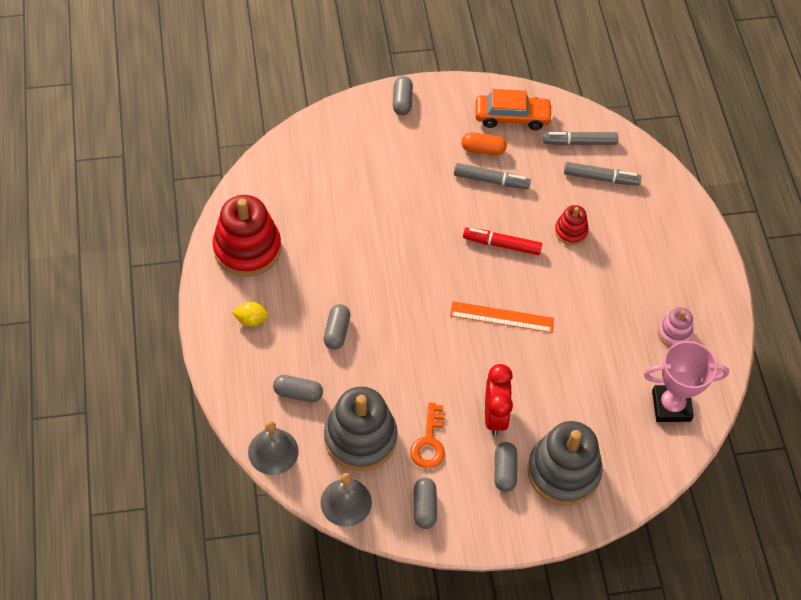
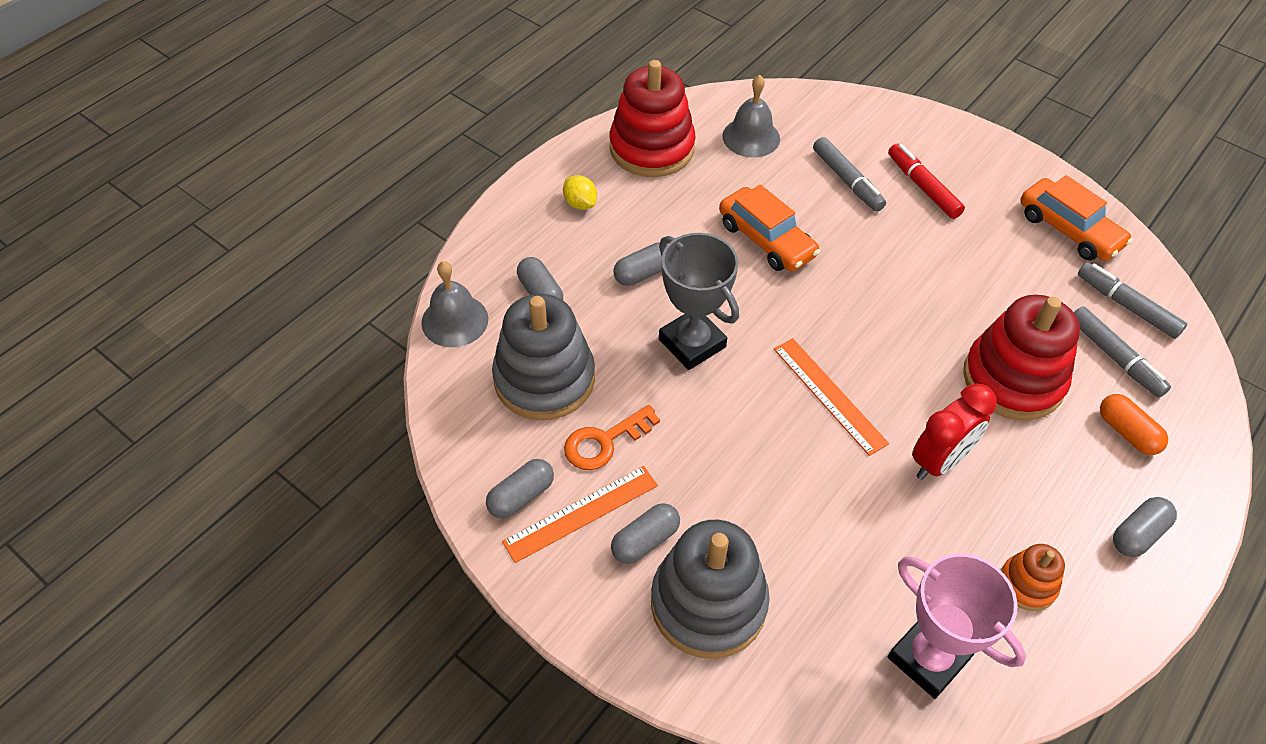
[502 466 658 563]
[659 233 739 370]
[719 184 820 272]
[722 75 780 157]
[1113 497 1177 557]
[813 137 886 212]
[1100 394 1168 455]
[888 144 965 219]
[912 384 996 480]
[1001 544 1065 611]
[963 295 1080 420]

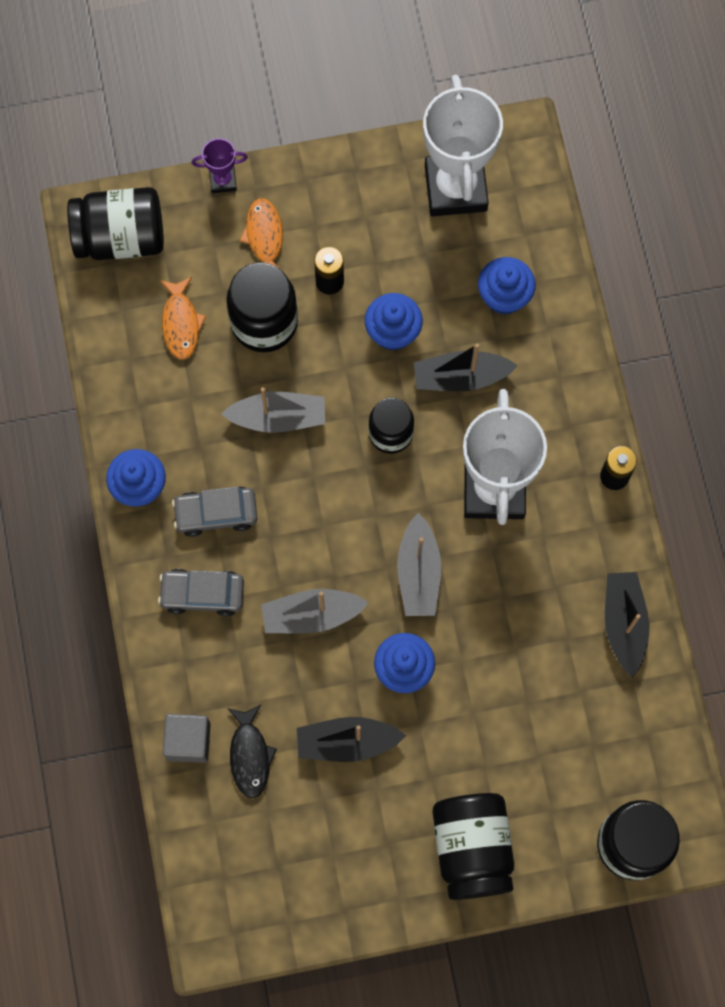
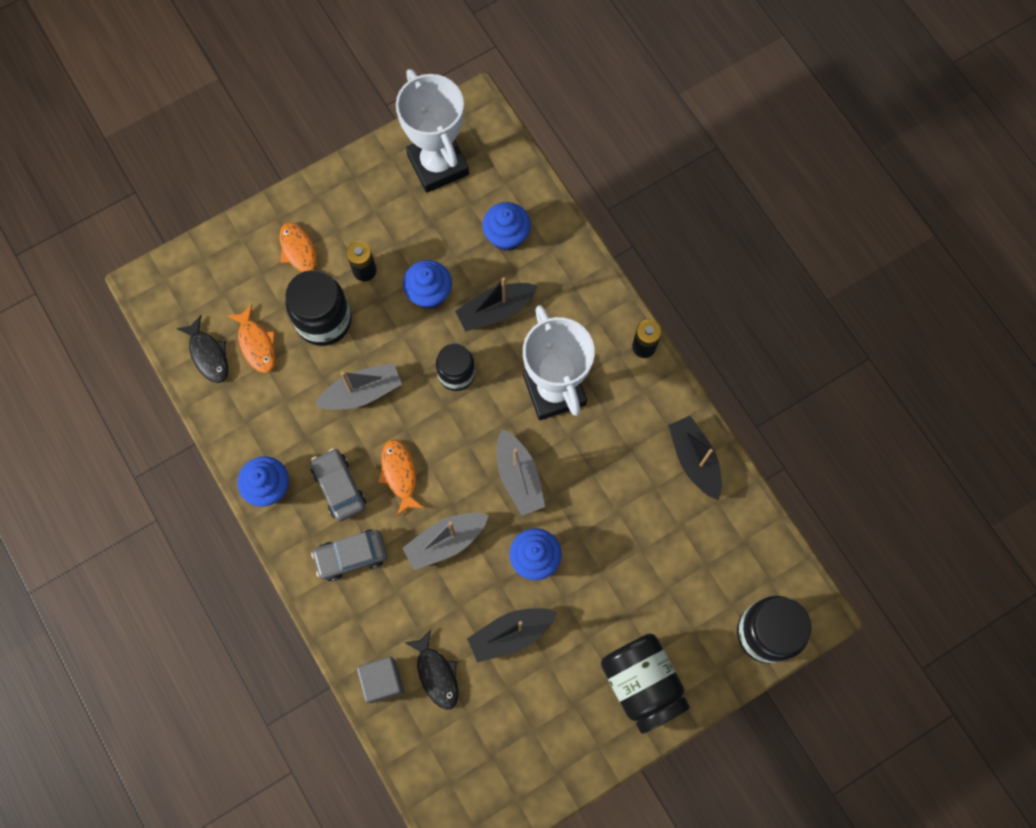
[67 187 164 260] (first image)
[192 138 248 193] (first image)
[176 315 228 383]
[378 440 424 516]
[310 448 366 521]

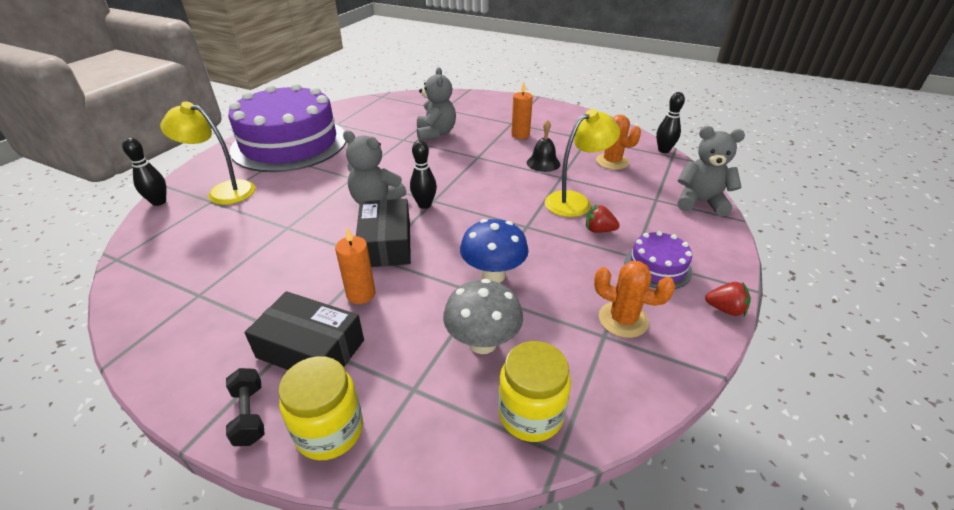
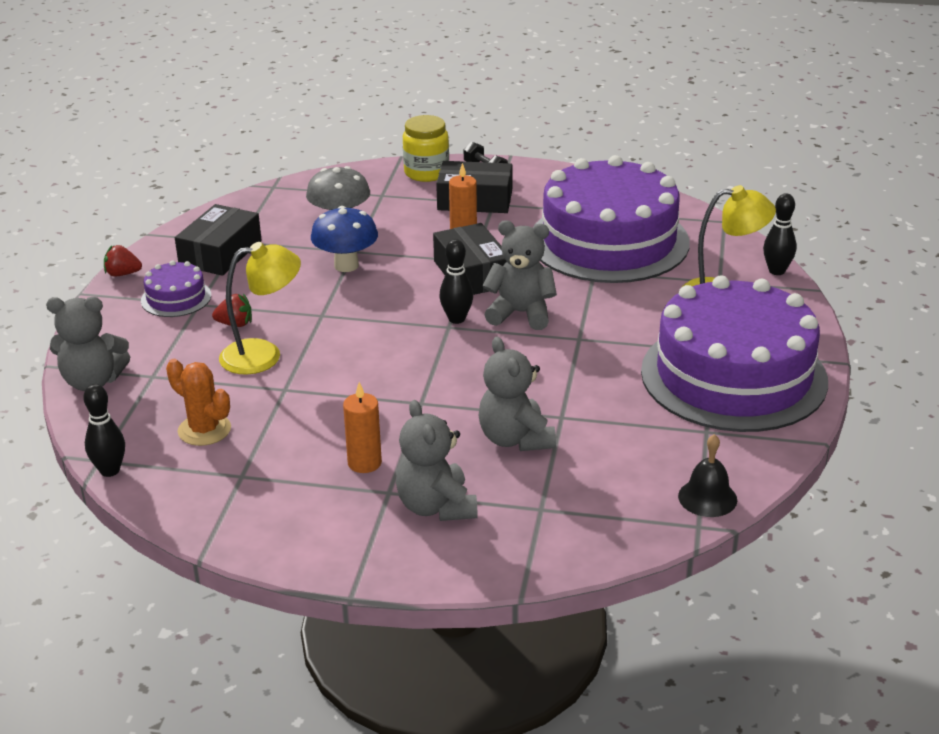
[498 341 571 442] (first image)
[396 400 478 521]
[534 155 690 283]
[678 434 737 517]
[175 204 262 276]
[219 242 301 375]

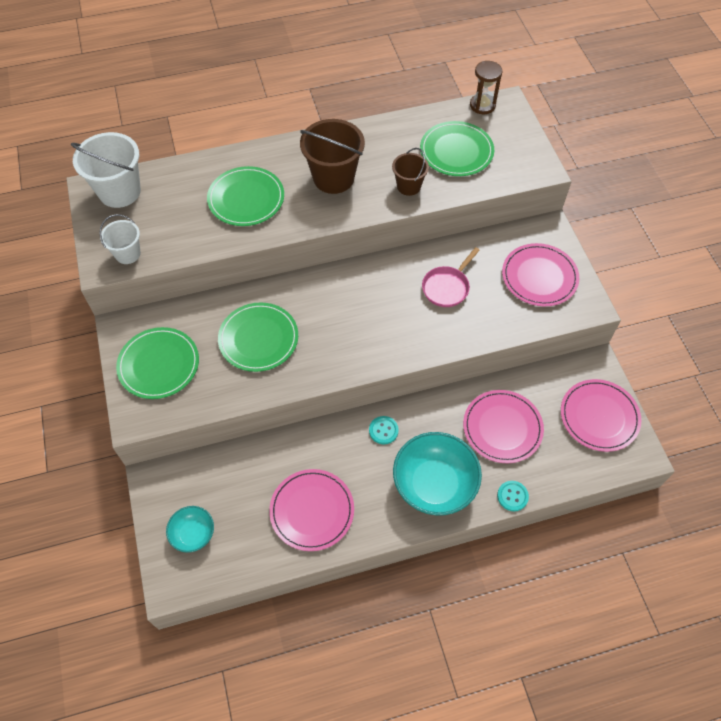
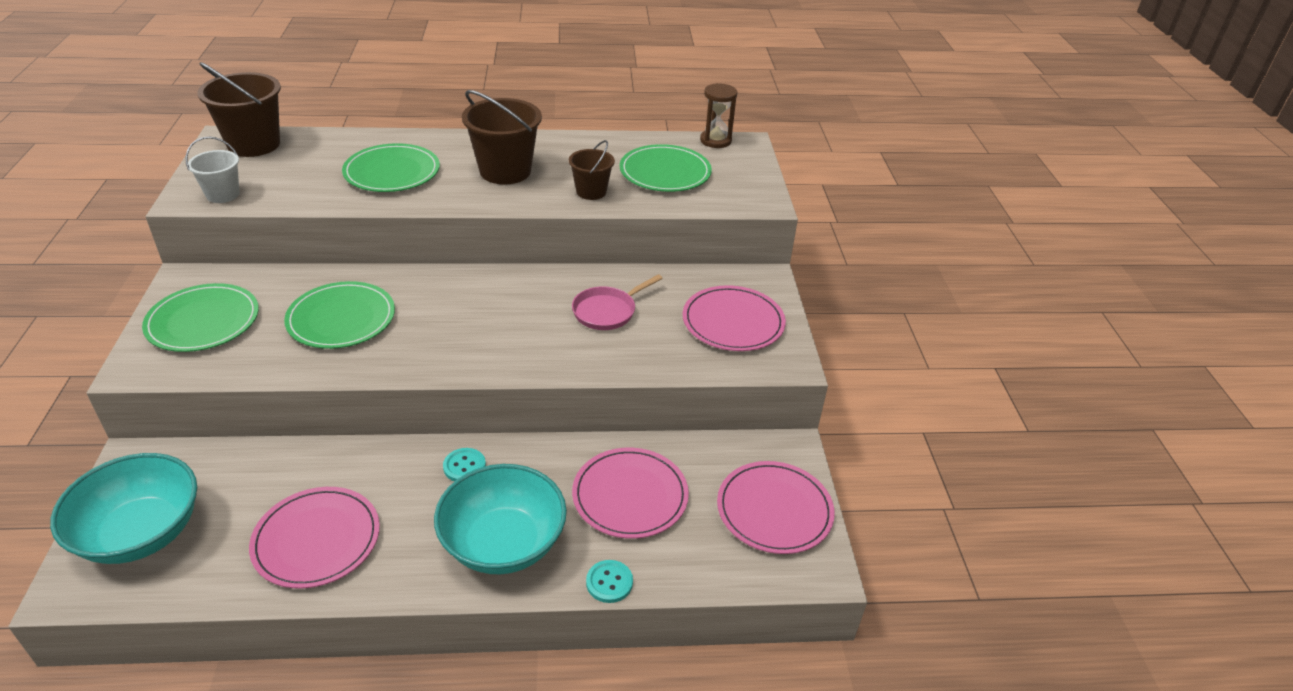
[198 62 281 157]
[50 453 197 564]

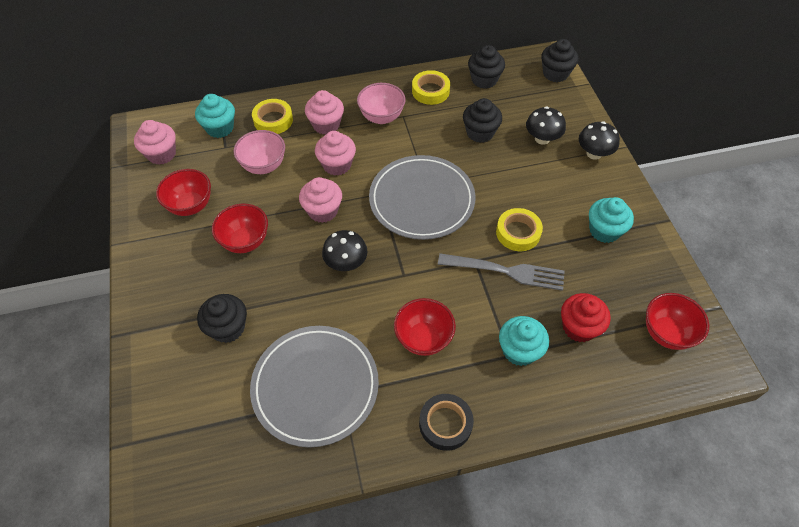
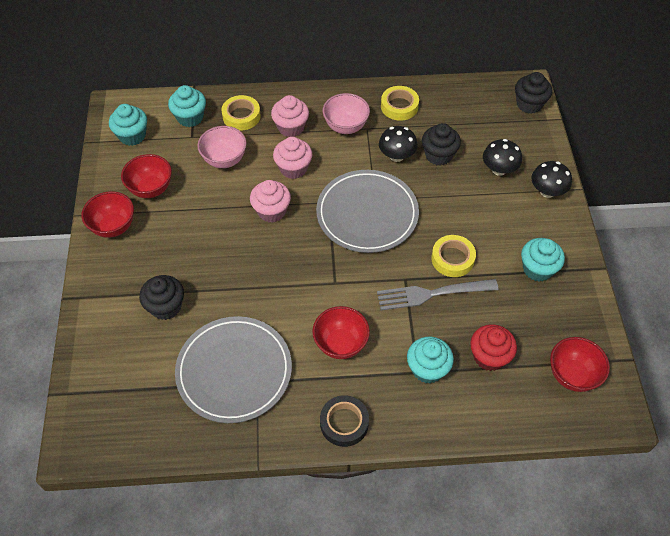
[468 45 505 89] (first image)
[81 191 134 238]
[379 126 417 162]
[109 104 147 146]
[377 279 498 310]

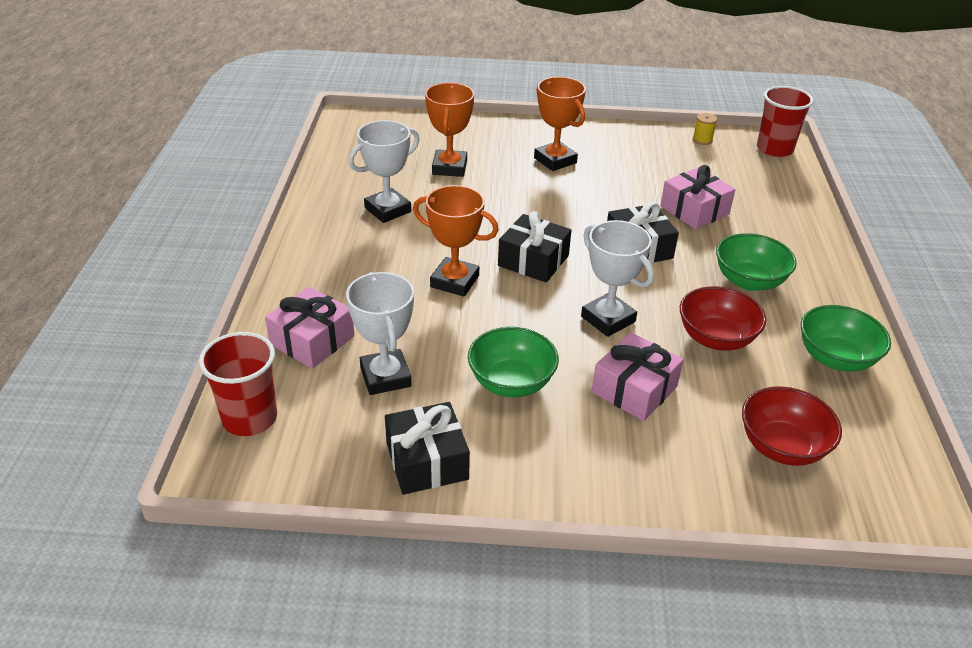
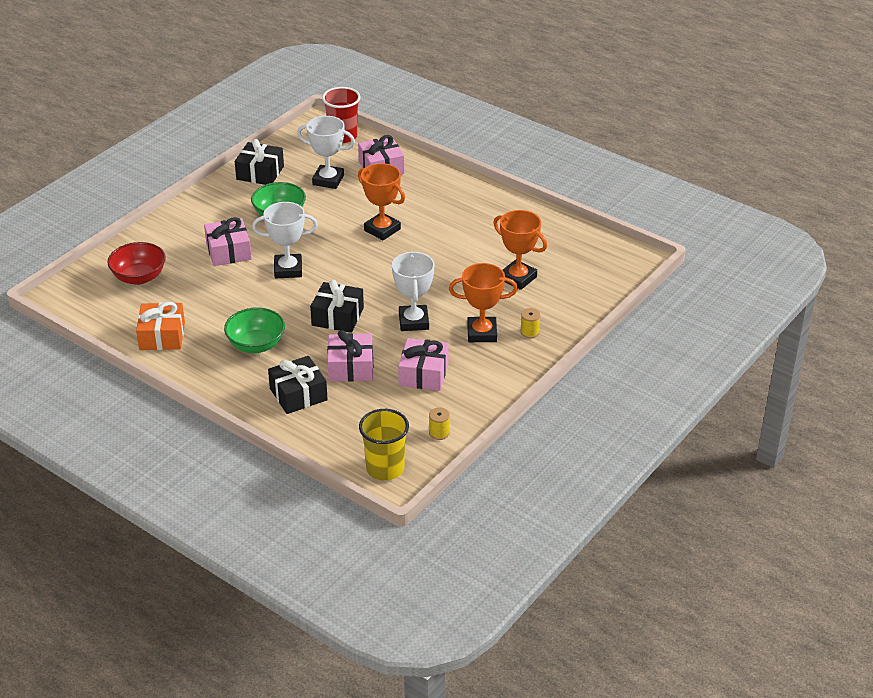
[680 286 766 351] (first image)
[398 338 449 391]
[520 308 540 338]
[392 251 435 331]
[268 356 328 414]
[136 302 185 350]
[359 409 409 481]
[358 163 405 240]

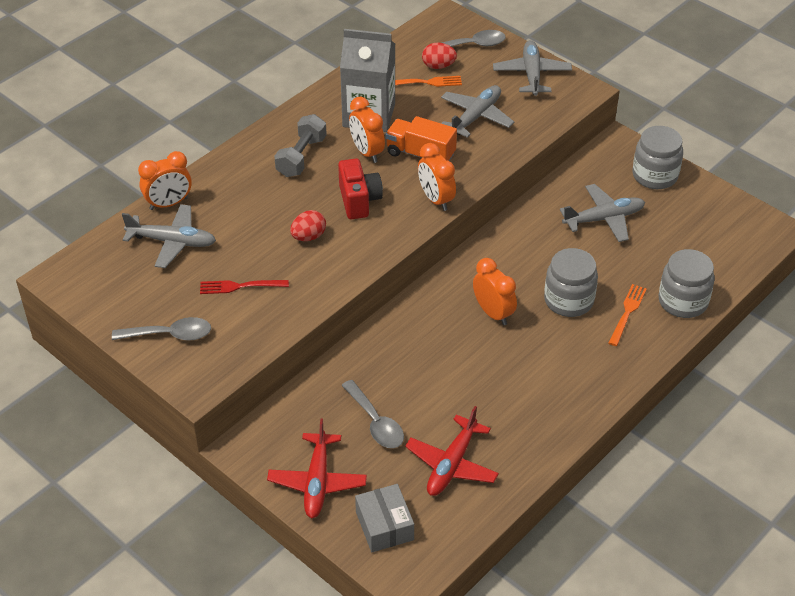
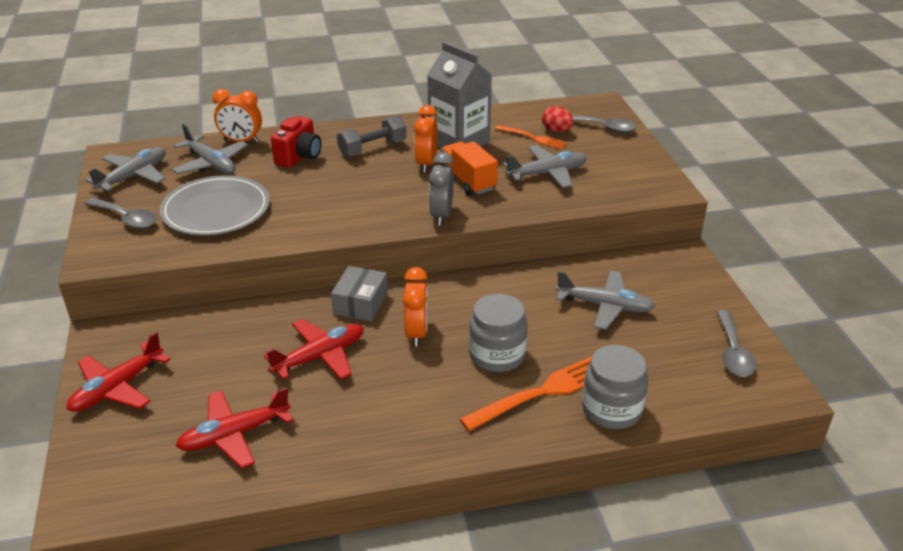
[290 210 326 241] (first image)
[633 126 683 189] (first image)
[264 319 364 380]
[271 116 321 168]
[717 310 756 377]
[331 266 388 322]
[85 147 166 192]
[159 175 270 236]
[429 152 454 226]
[460 356 592 431]

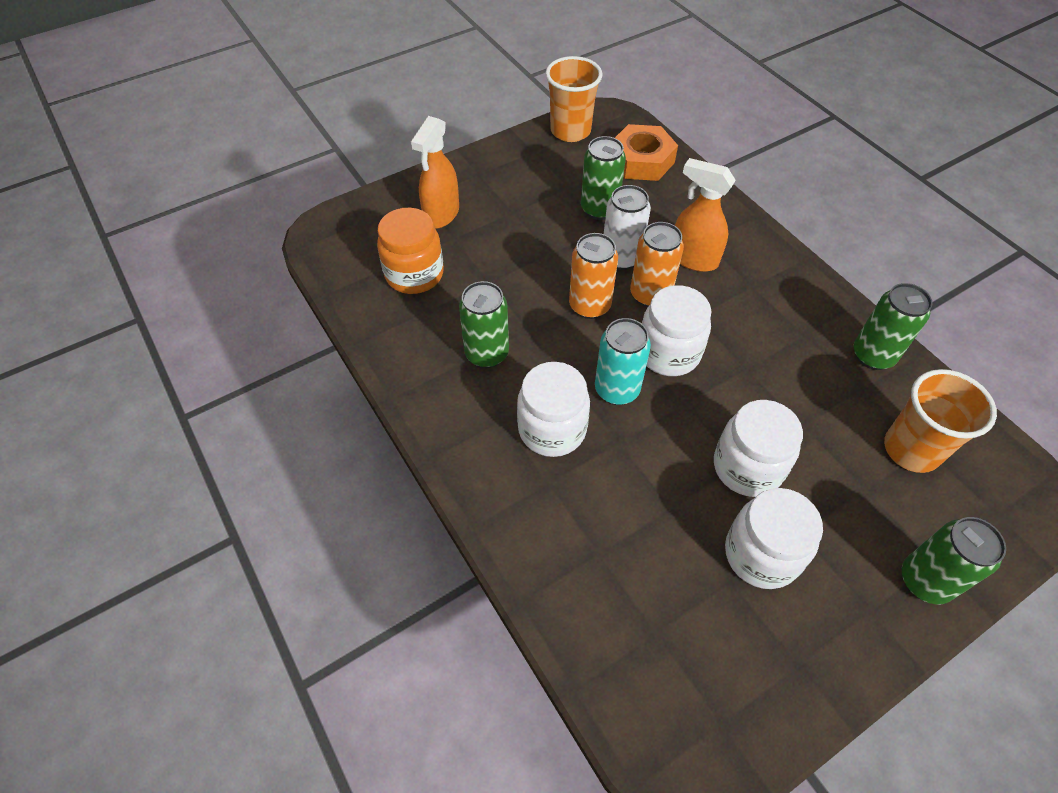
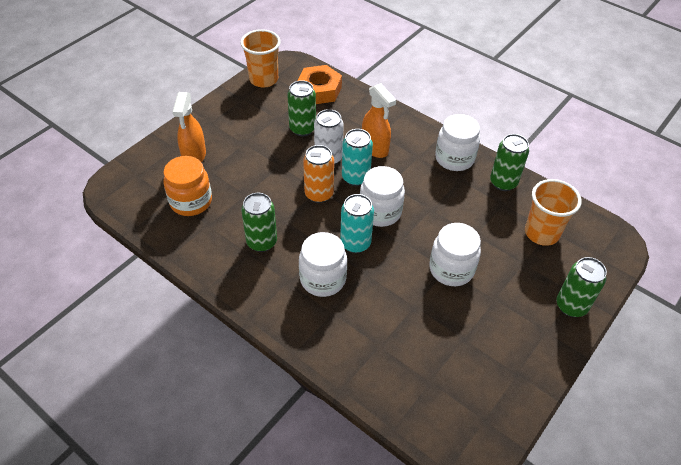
[435 114 480 171]
[342 129 373 186]
[362 83 396 158]

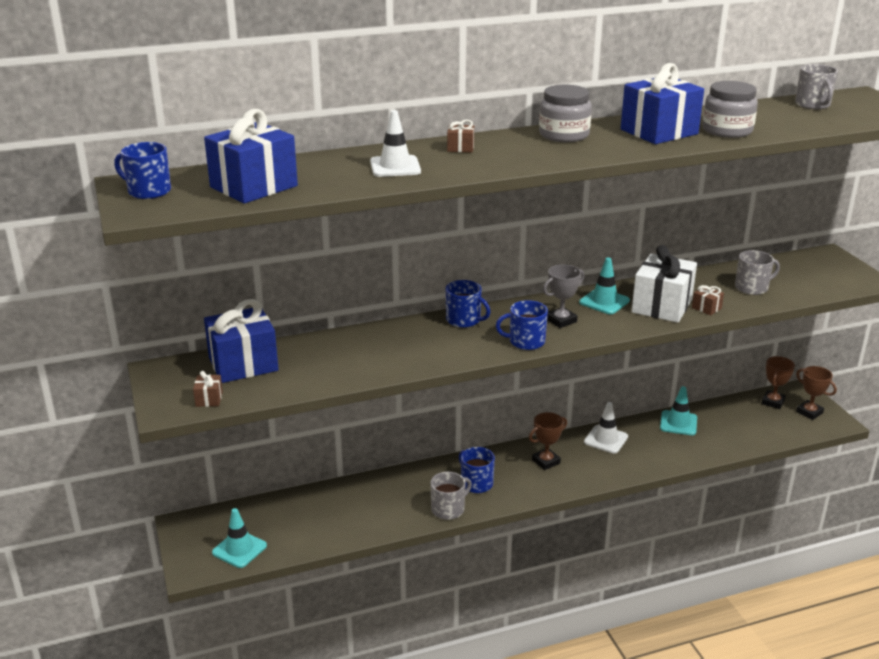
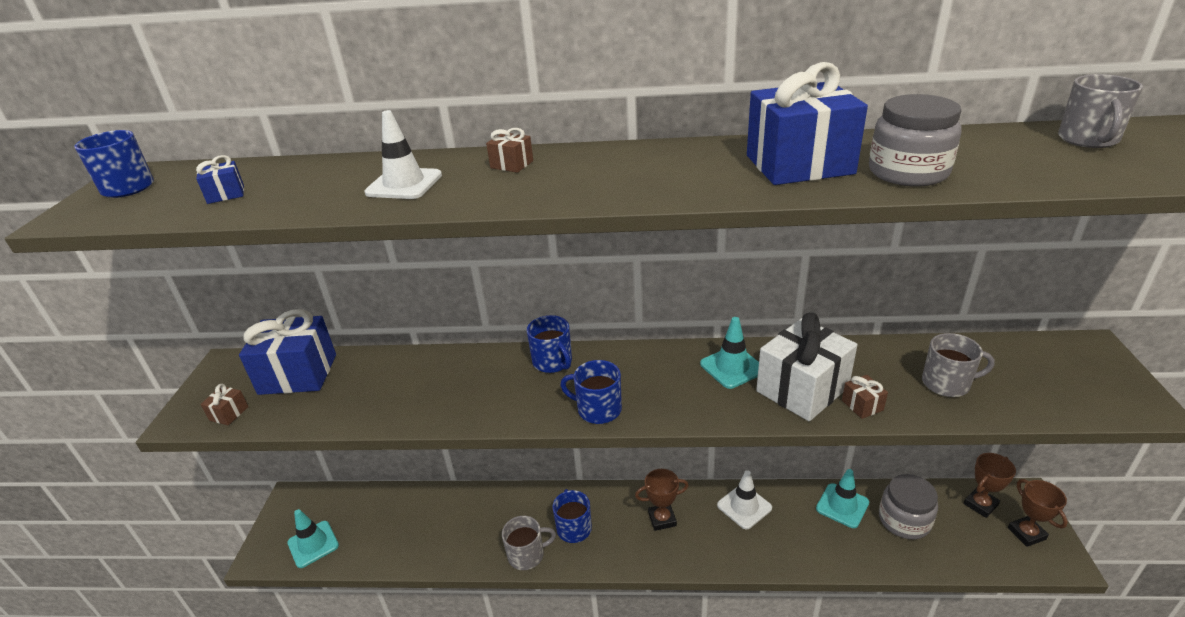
[543 264 584 328] (first image)
[879 474 938 539]
[196 155 244 204]

